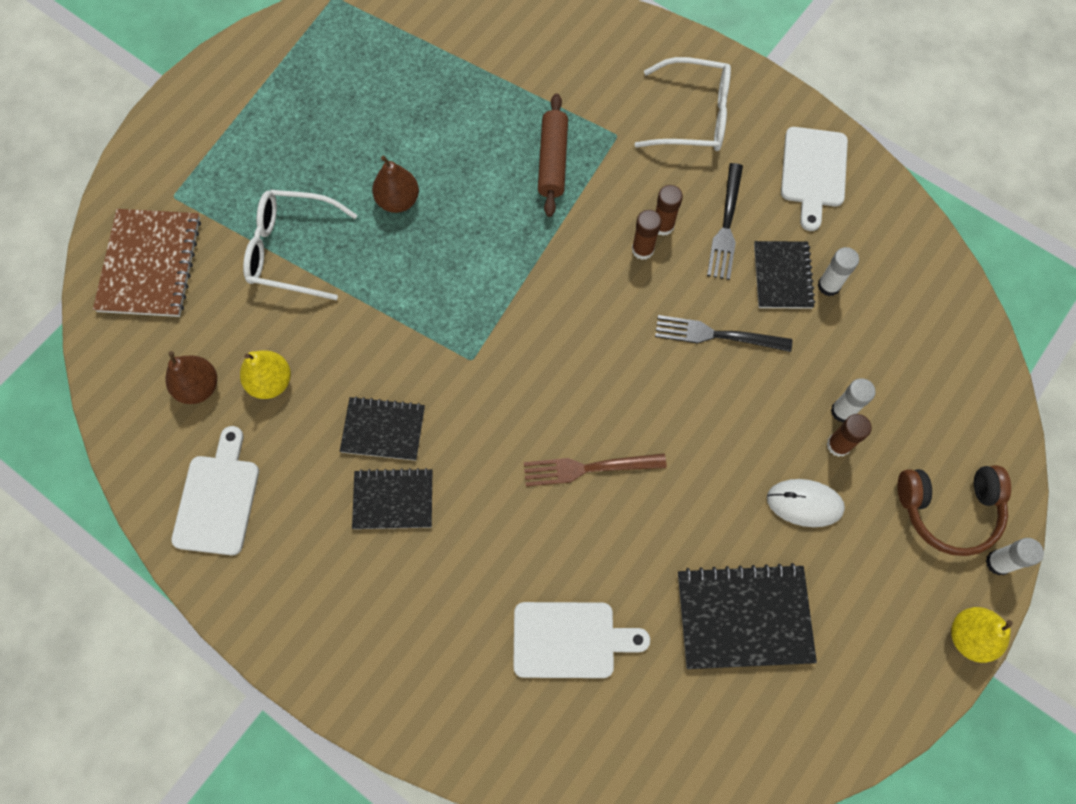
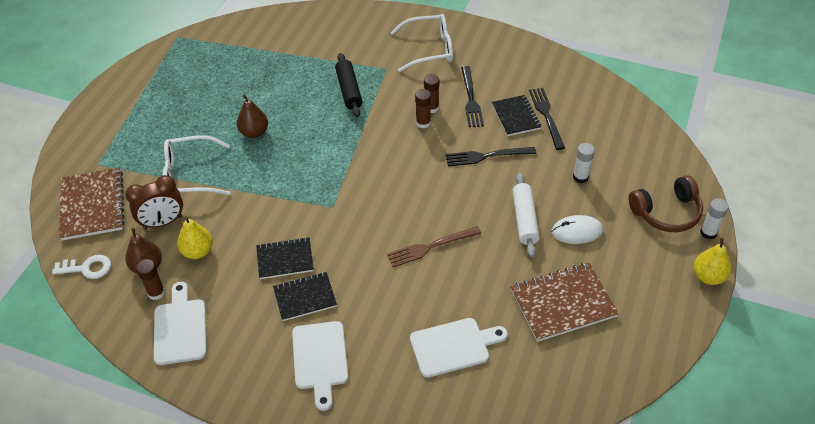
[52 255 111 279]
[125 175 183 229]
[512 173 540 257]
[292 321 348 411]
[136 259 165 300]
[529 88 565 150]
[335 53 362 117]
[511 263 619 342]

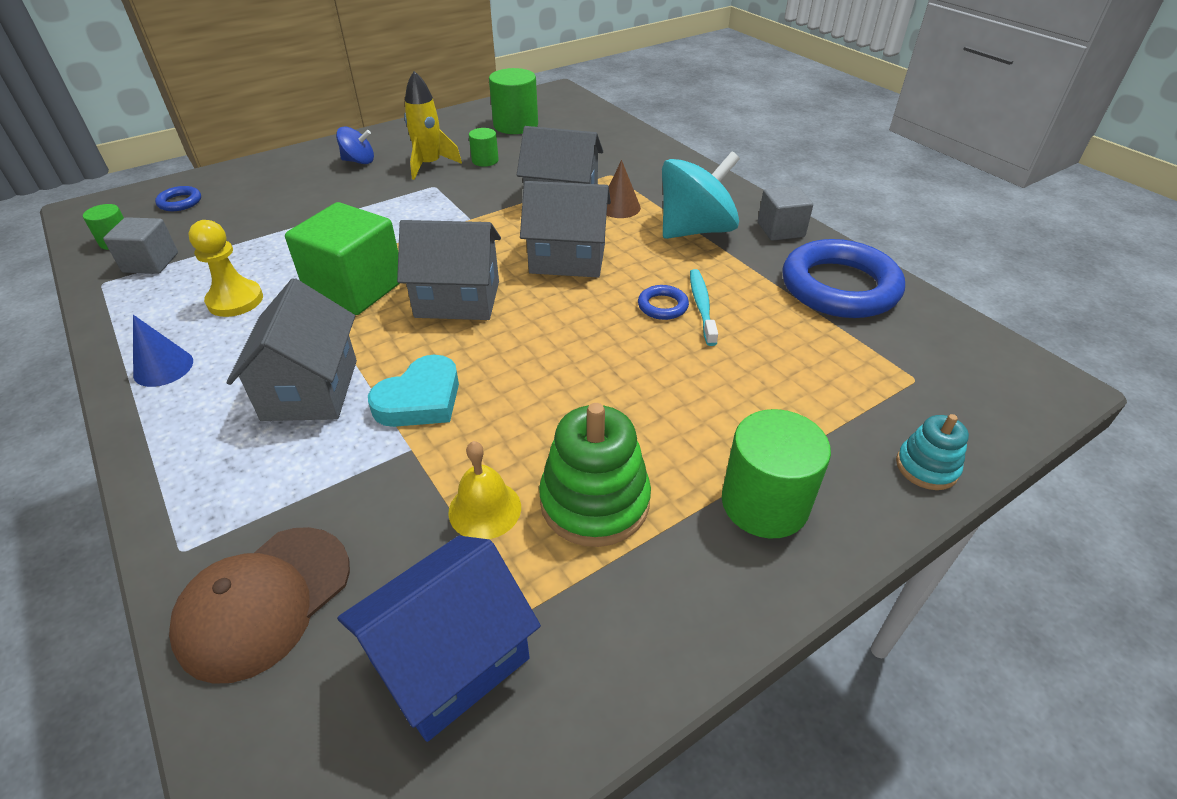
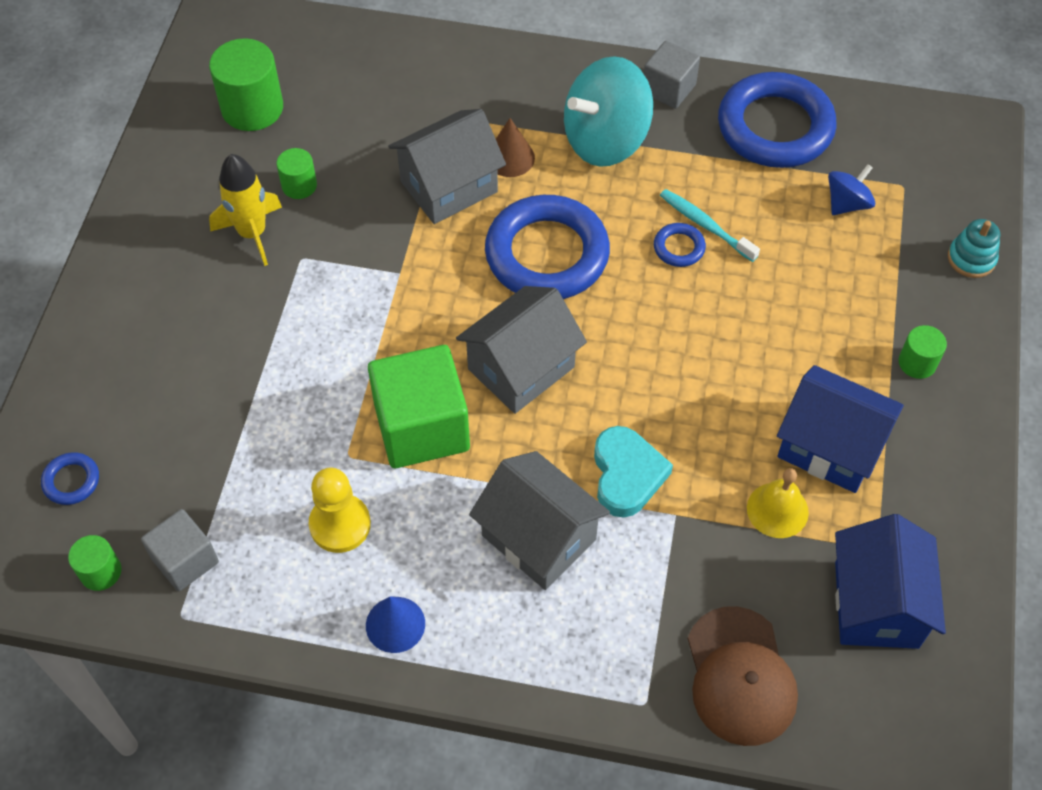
[828 164 875 215]
[485 195 610 299]
[777 365 904 493]
[564 56 653 167]
[899 325 947 379]

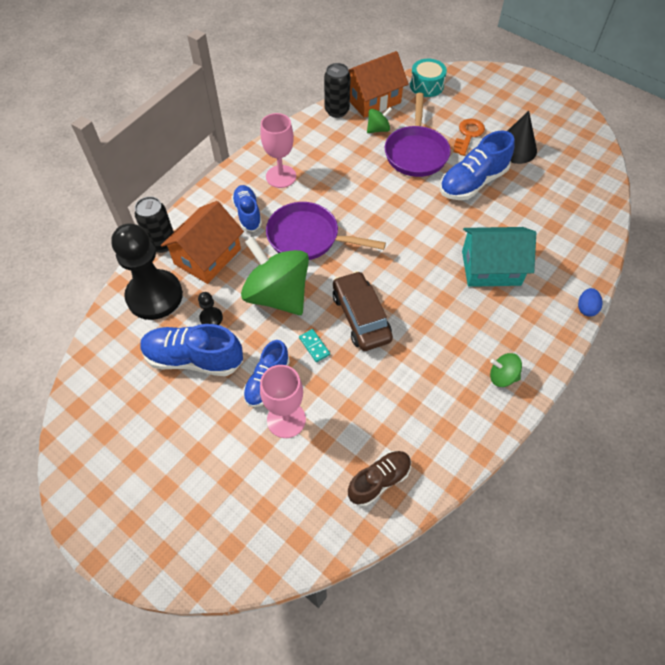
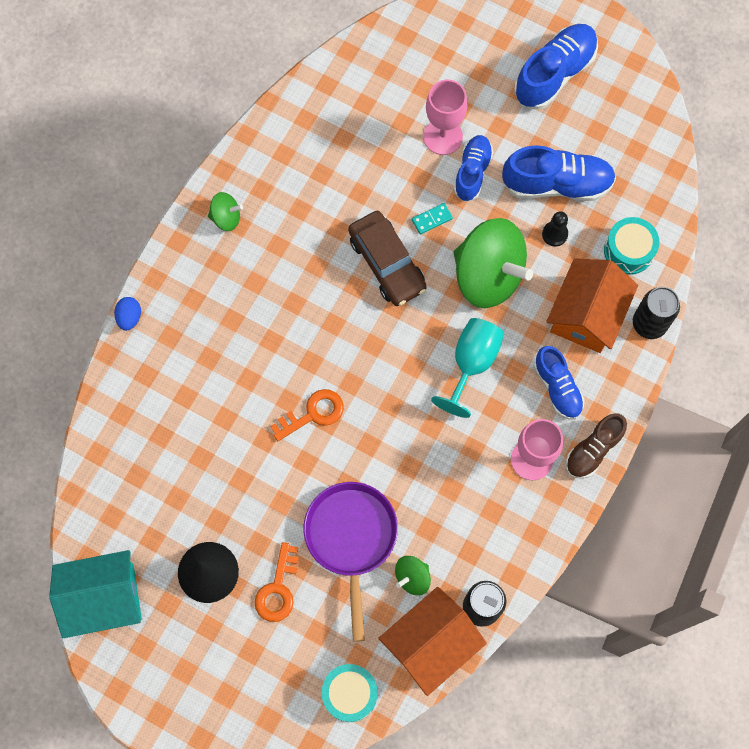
[270 389 344 441]
[566 413 627 479]
[514 24 598 110]
[49 550 142 638]
[604 217 660 275]
[431 318 504 418]
[412 203 453 234]

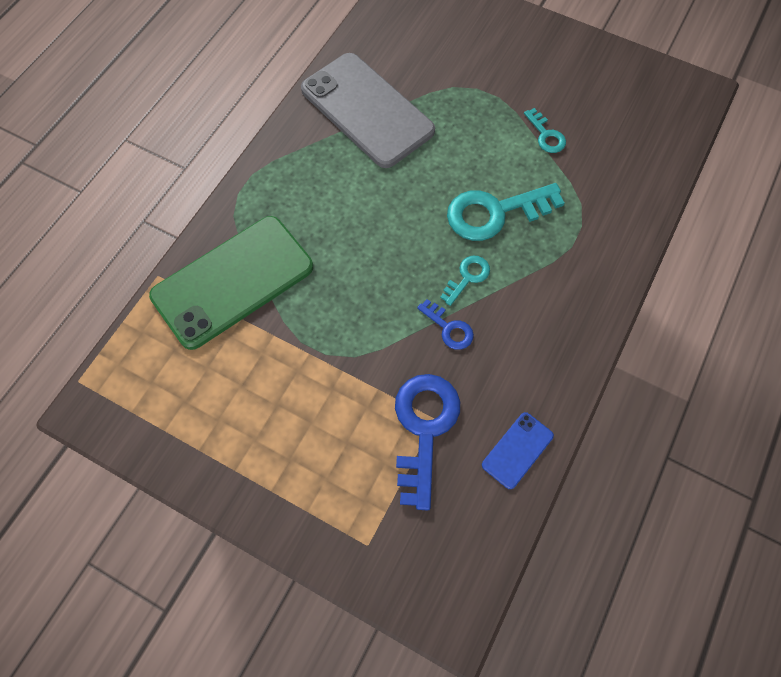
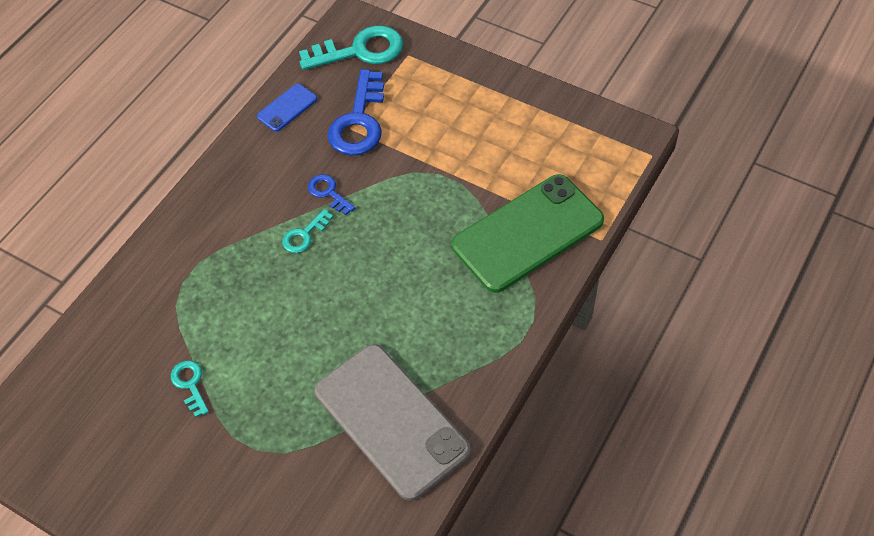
[299 25 403 70]

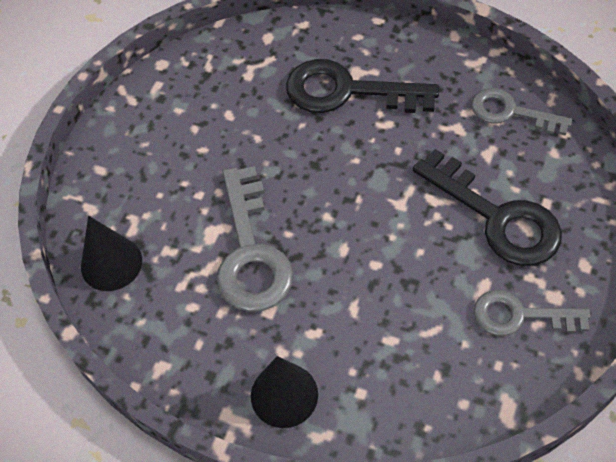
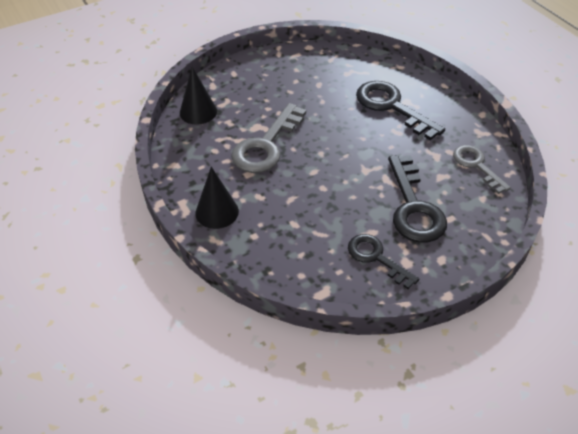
[348 234 419 289]

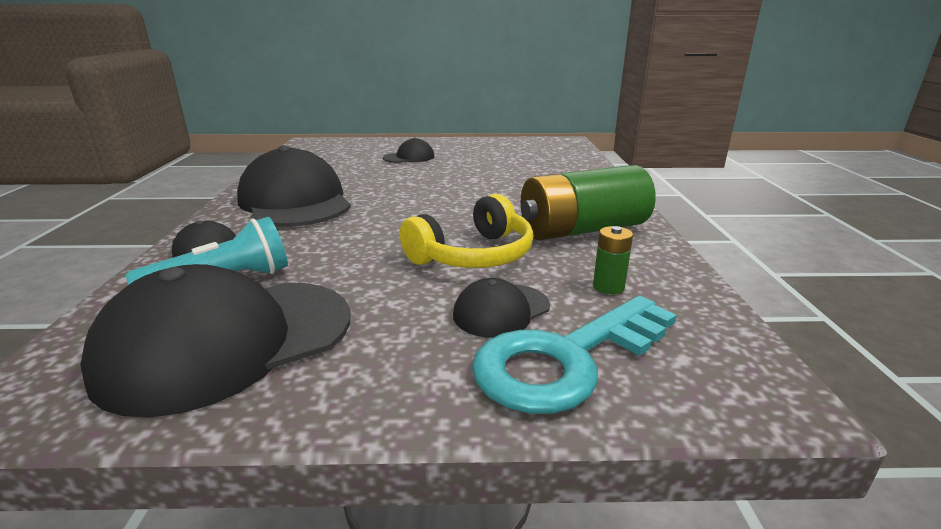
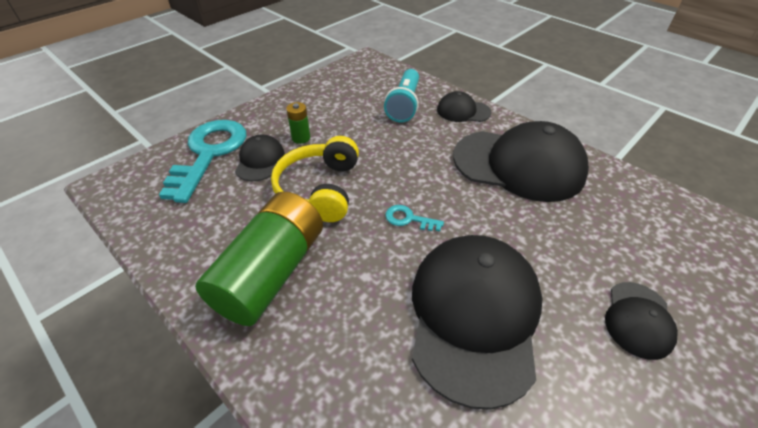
[385 205 444 232]
[412 235 543 410]
[286 102 310 144]

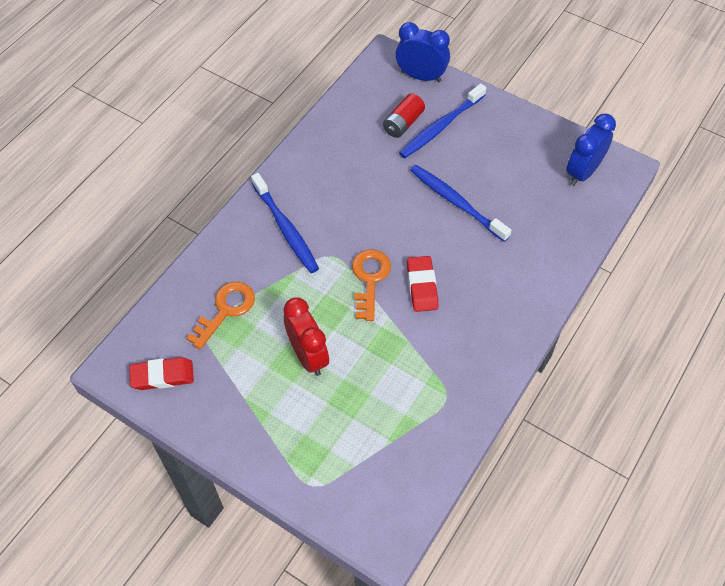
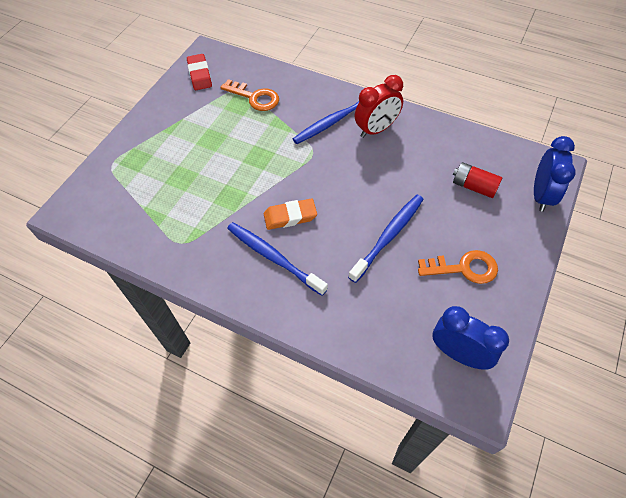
[355 75 403 138]
[418 250 498 284]
[227 222 328 296]
[264 198 317 230]

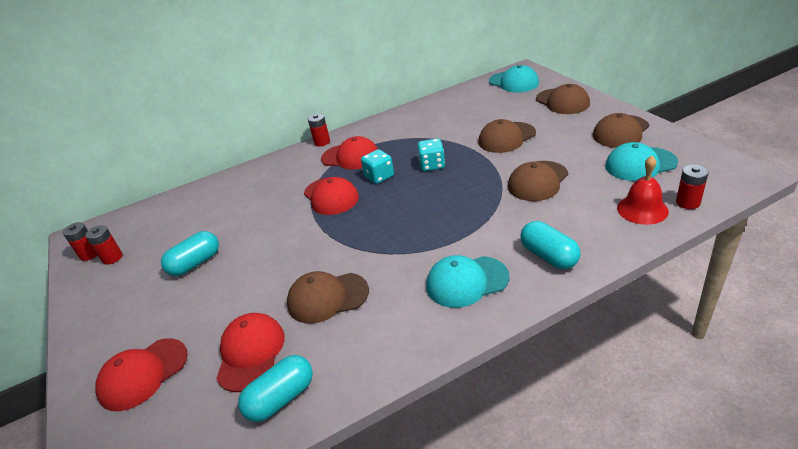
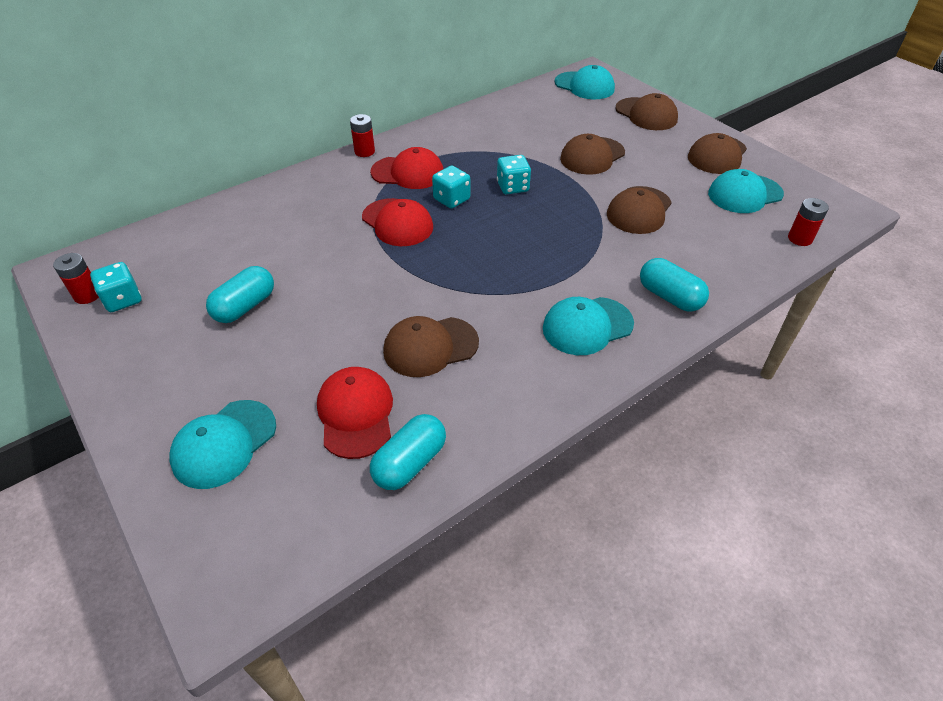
[617 156 669 225] (first image)
[90 262 142 312]
[169 400 276 489]

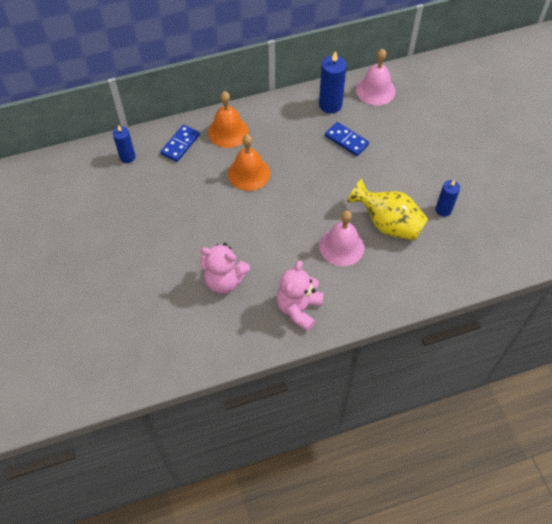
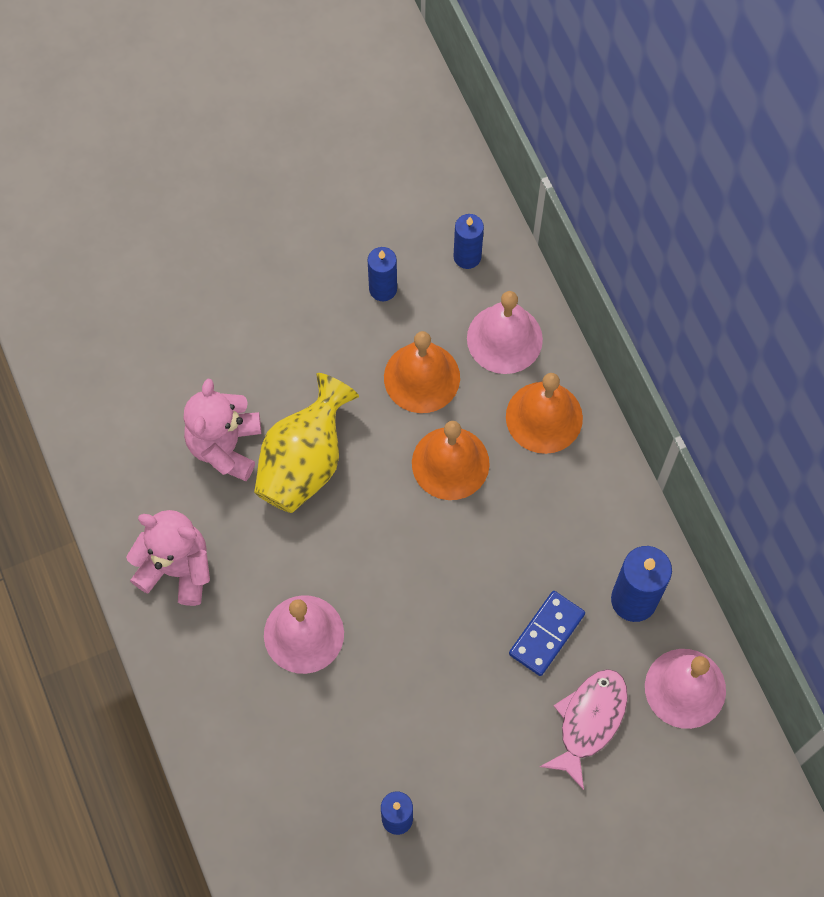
[368 247 397 301]
[384 331 460 413]
[540 669 628 790]
[254 373 359 513]
[467 291 543 374]

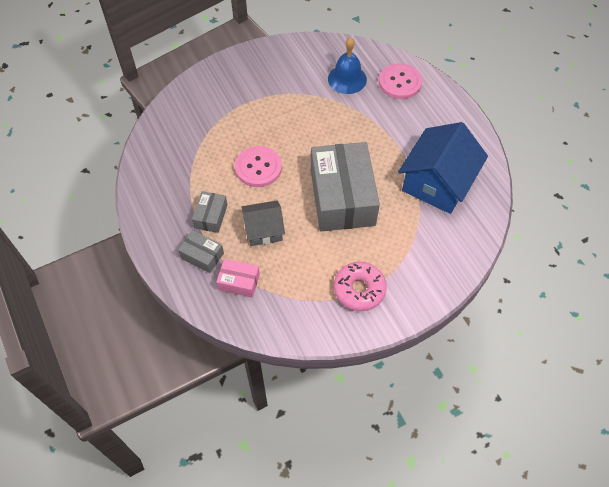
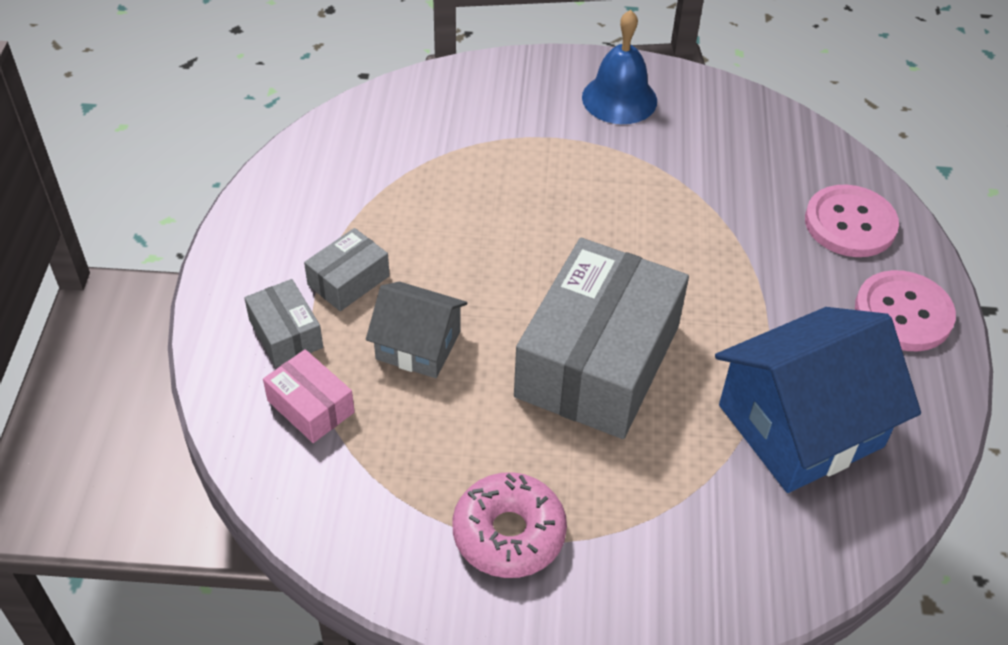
[855 270 956 351]
[582 10 657 124]

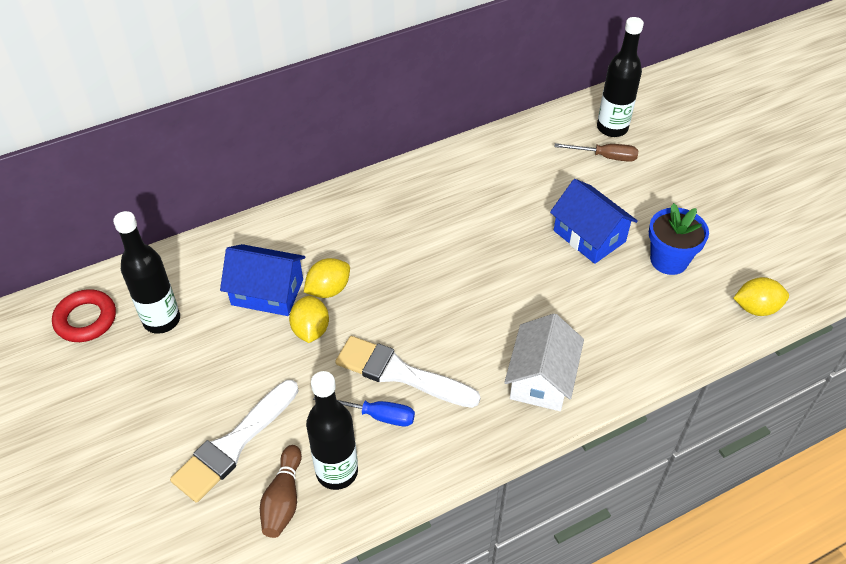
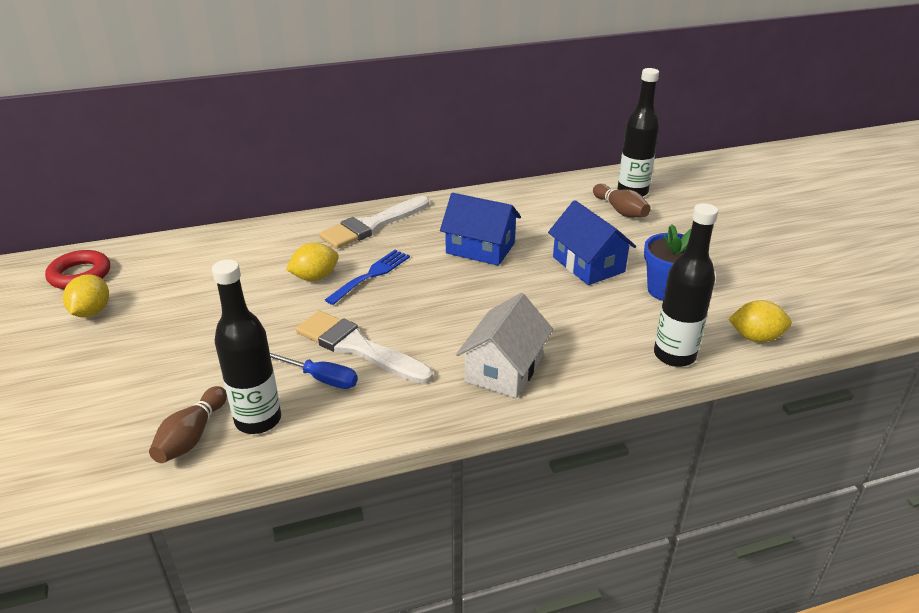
[325 250 410 305]
[654 203 718 367]
[319 196 429 249]
[440 193 521 266]
[63 274 109 317]
[593 184 651 217]

